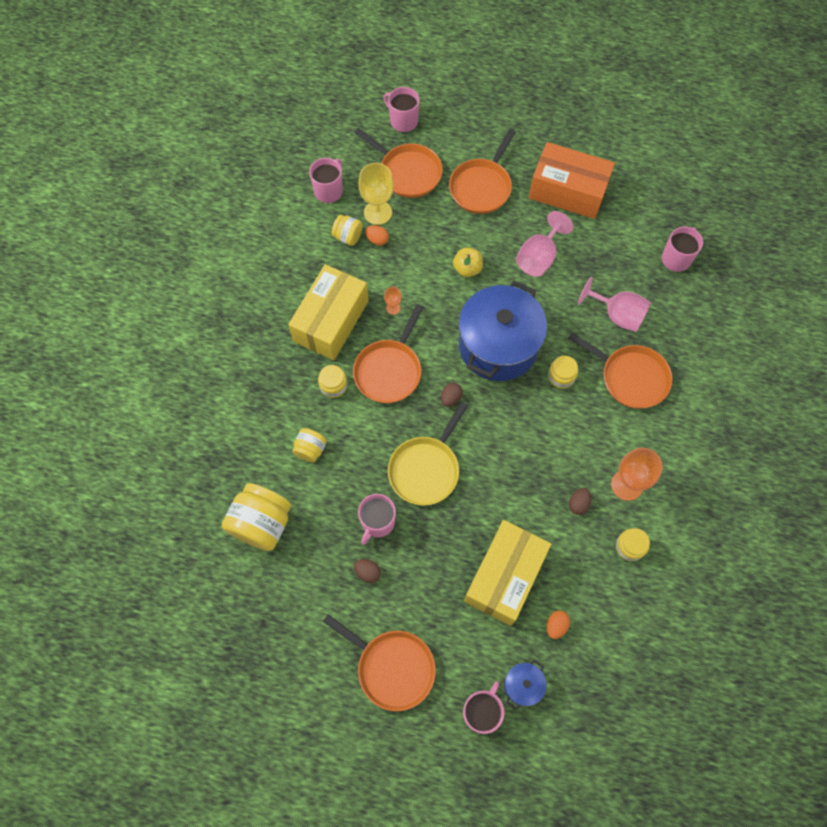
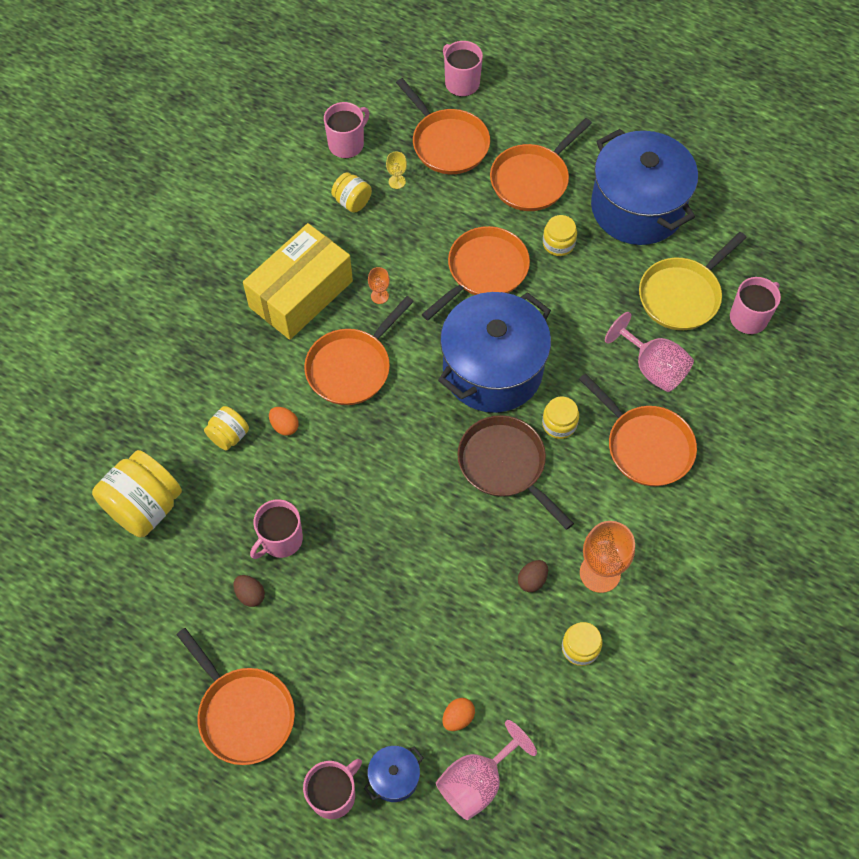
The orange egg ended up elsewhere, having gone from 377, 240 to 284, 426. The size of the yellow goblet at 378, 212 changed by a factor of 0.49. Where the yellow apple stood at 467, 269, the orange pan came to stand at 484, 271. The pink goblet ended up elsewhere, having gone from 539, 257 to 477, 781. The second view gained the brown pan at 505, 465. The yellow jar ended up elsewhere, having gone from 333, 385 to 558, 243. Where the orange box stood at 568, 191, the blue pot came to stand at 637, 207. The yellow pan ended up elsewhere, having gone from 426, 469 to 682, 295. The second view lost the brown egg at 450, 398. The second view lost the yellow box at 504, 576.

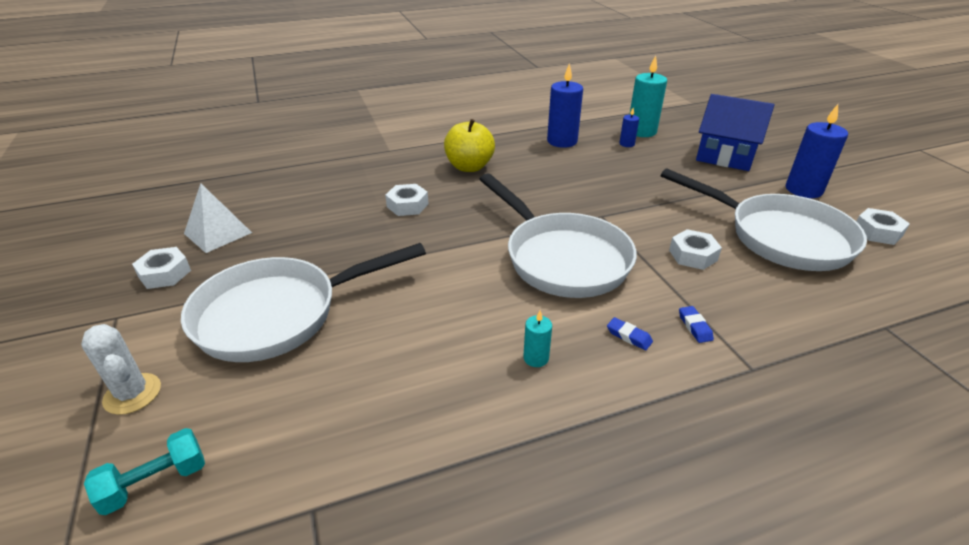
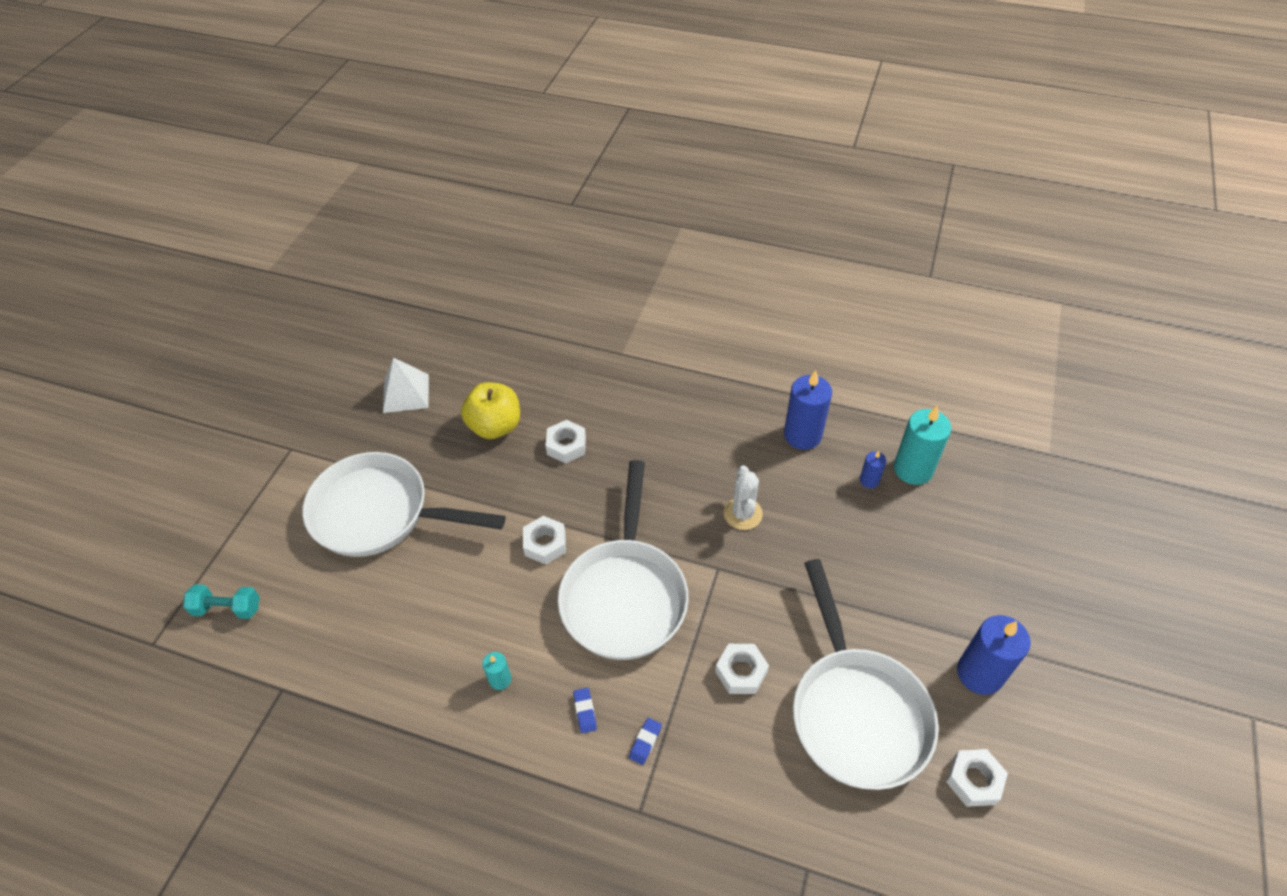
The yellow apple ended up elsewhere, having gone from 469, 167 to 495, 426. The white nut ended up elsewhere, having gone from 164, 274 to 545, 544. The white cactus ended up elsewhere, having gone from 132, 394 to 743, 513. The second view lost the blue house at 725, 156.

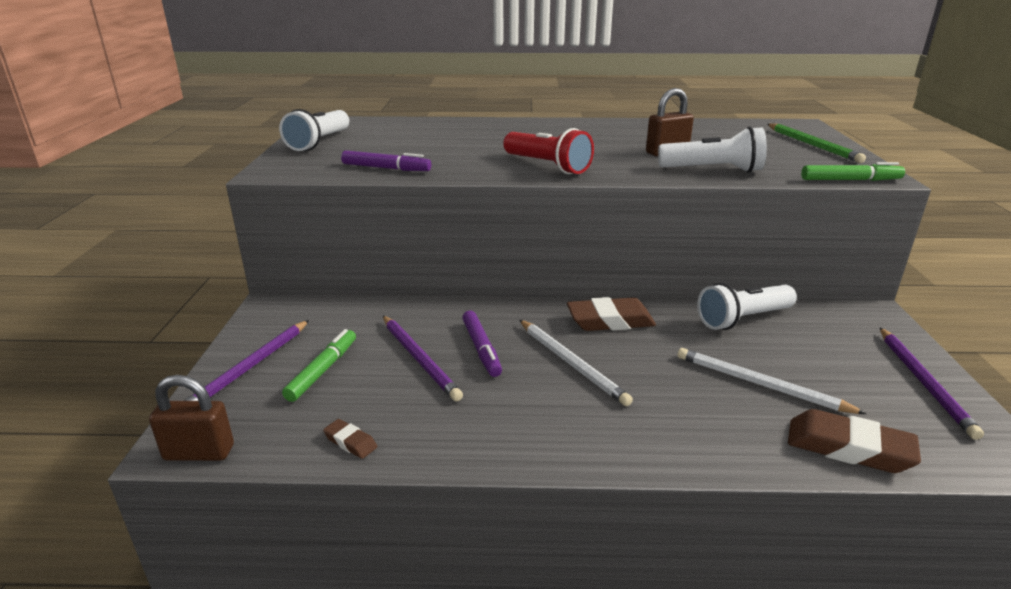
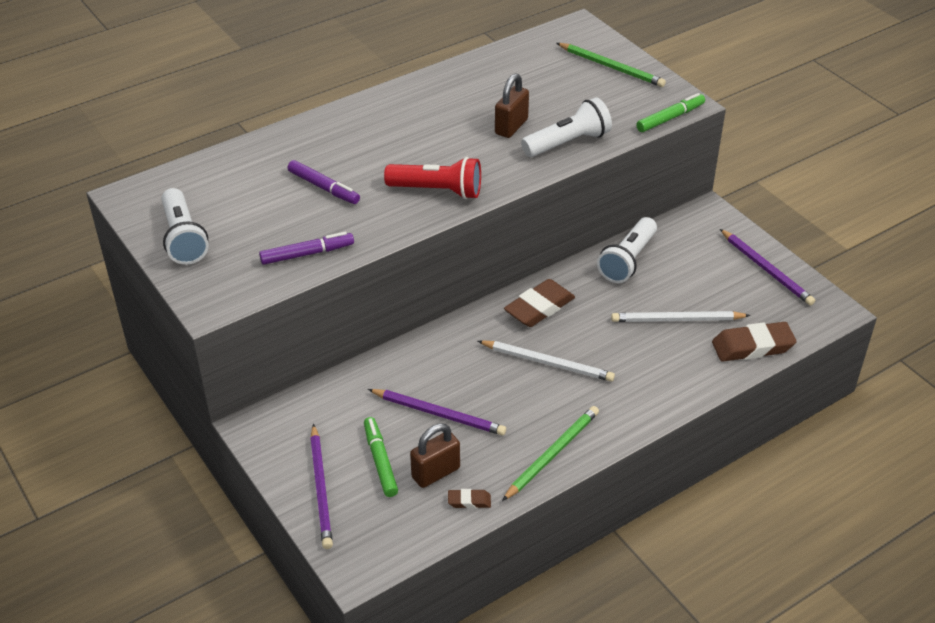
The purple marker ended up elsewhere, having gone from 481, 349 to 324, 187. The brown padlock ended up elsewhere, having gone from 199, 452 to 436, 473. The second view gained the green pencil at 552, 454.

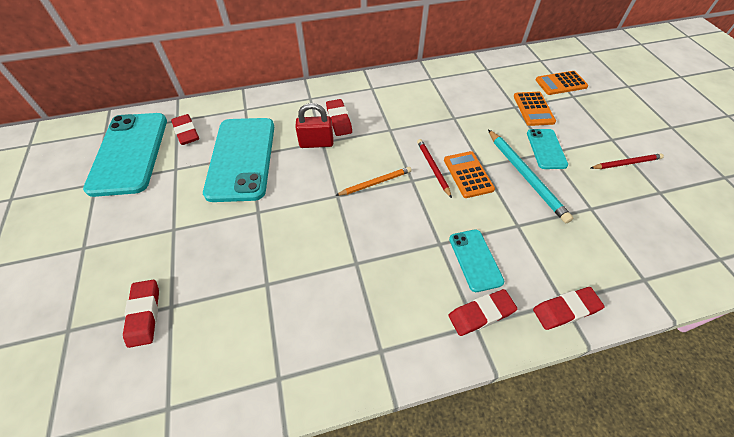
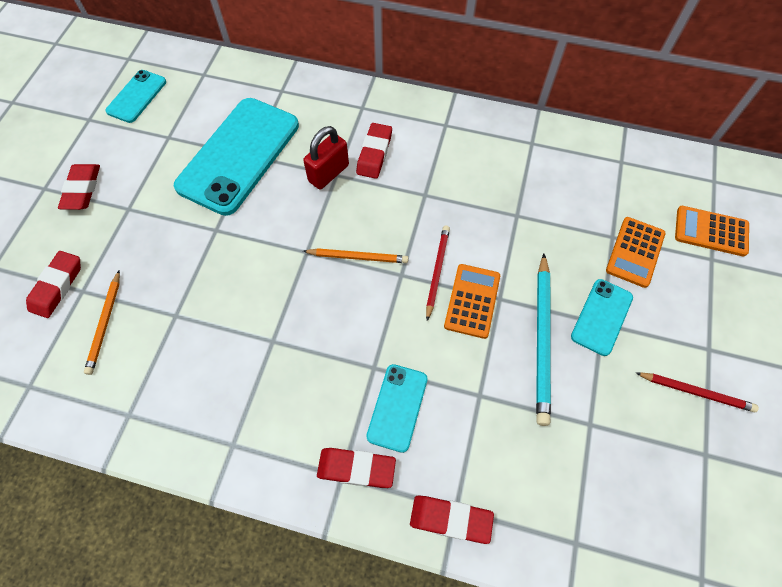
The red eraser ended up elsewhere, having gone from 186, 132 to 82, 189. The second view gained the orange pencil at 105, 323. The size of the turquoise phone at 129, 153 changed by a factor of 0.50. The red padlock at 316, 143 ended up facing another way, 75 degrees counterclockwise from before.

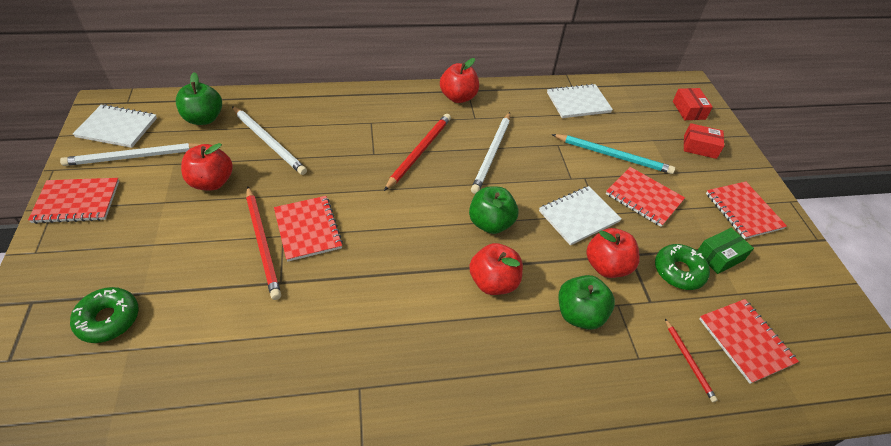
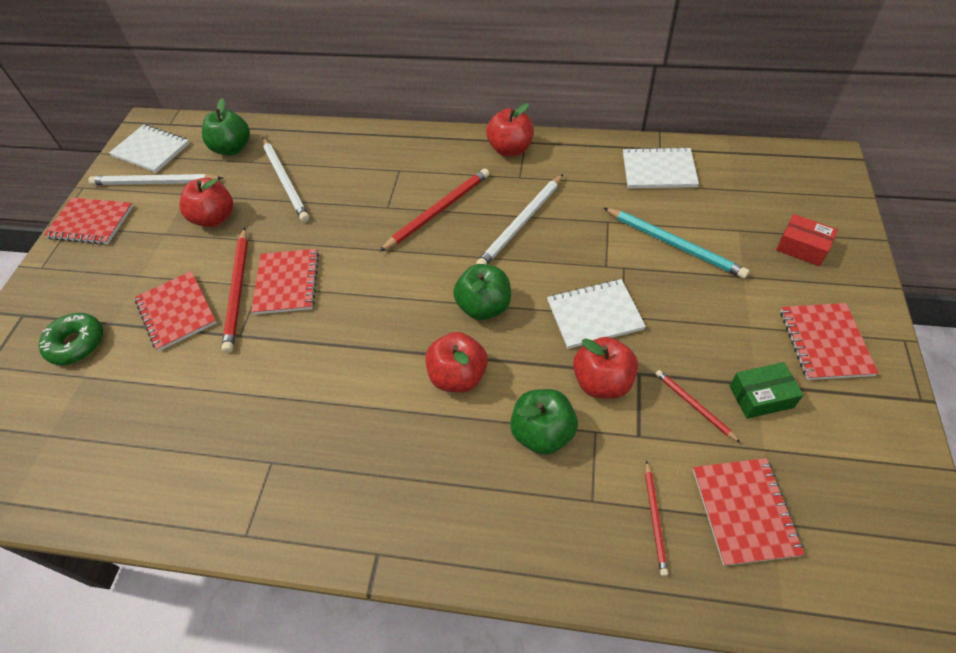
The red notebook ended up elsewhere, having gone from 643, 197 to 177, 312. Where the green donut stood at 678, 271, the red pencil came to stand at 694, 405. The second view lost the red box at 688, 110.

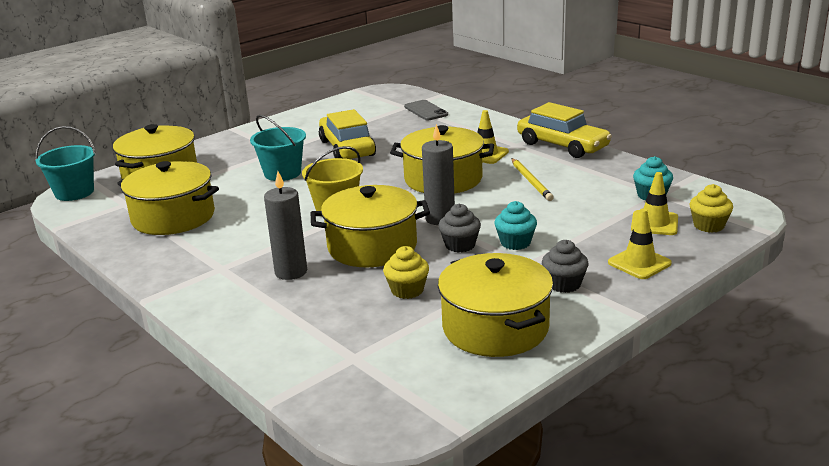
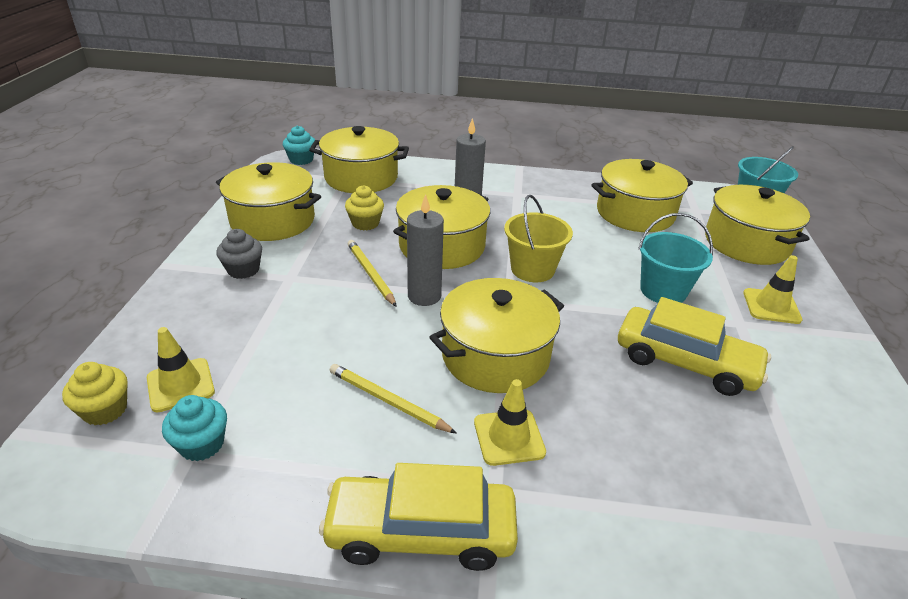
The turquoise cupcake ended up elsewhere, having gone from 515, 243 to 301, 160. The second view gained the yellow pot at 361, 177. Where the grey cupcake stood at 460, 245, the yellow pencil came to stand at 370, 274. The yellow traffic cone ended up elsewhere, having gone from 639, 263 to 771, 306. The second view lost the grey phone at 426, 111.

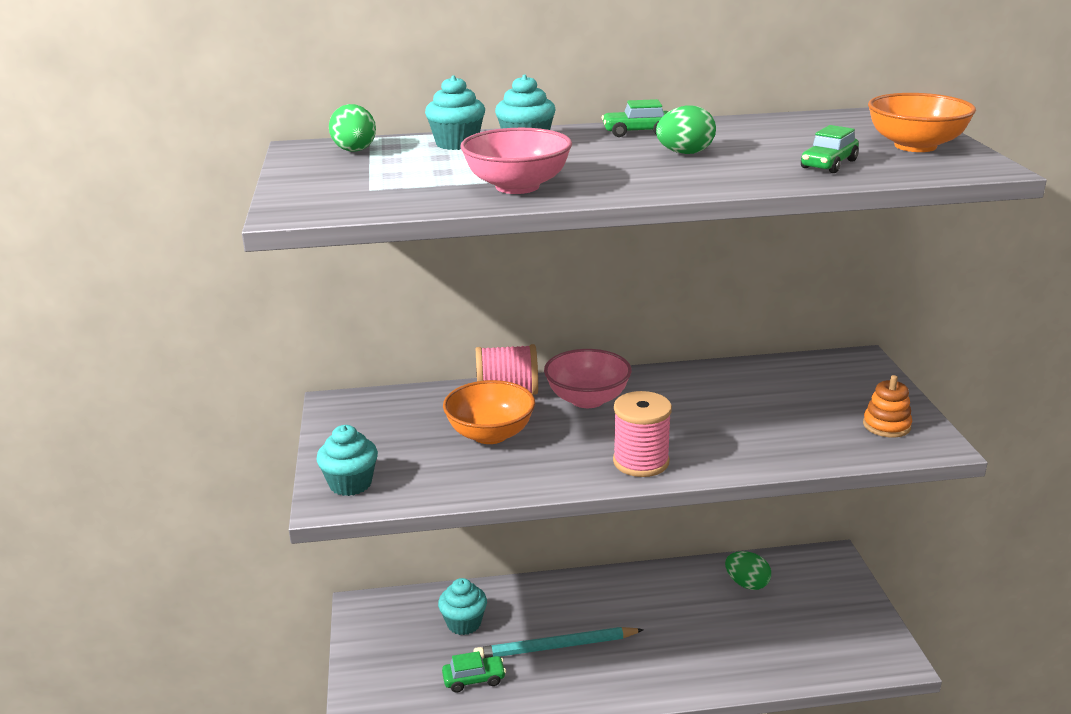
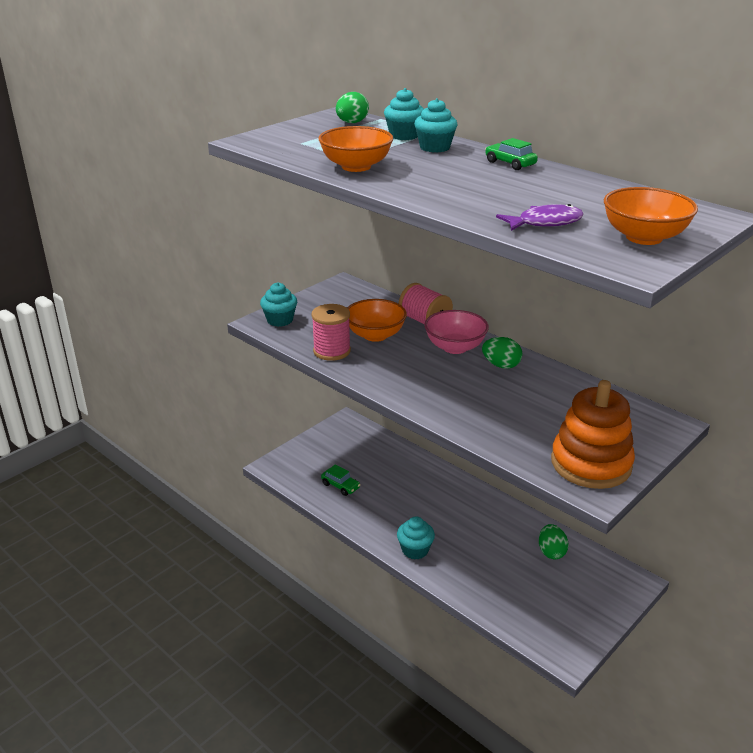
The pink spool ended up elsewhere, having gone from 641, 462 to 332, 351. What was the pink bowl at 517, 186 turned into the orange bowl at 356, 167. The turquoise cupcake ended up elsewhere, having gone from 464, 623 to 415, 550. The green egg ended up elsewhere, having gone from 685, 153 to 501, 365. Where the green car stood at 828, 164, the purple fish came to stand at 545, 223. The size of the orange stacking toy at 886, 425 changed by a factor of 2.03. The second view lost the turquoise pencil at 555, 647.

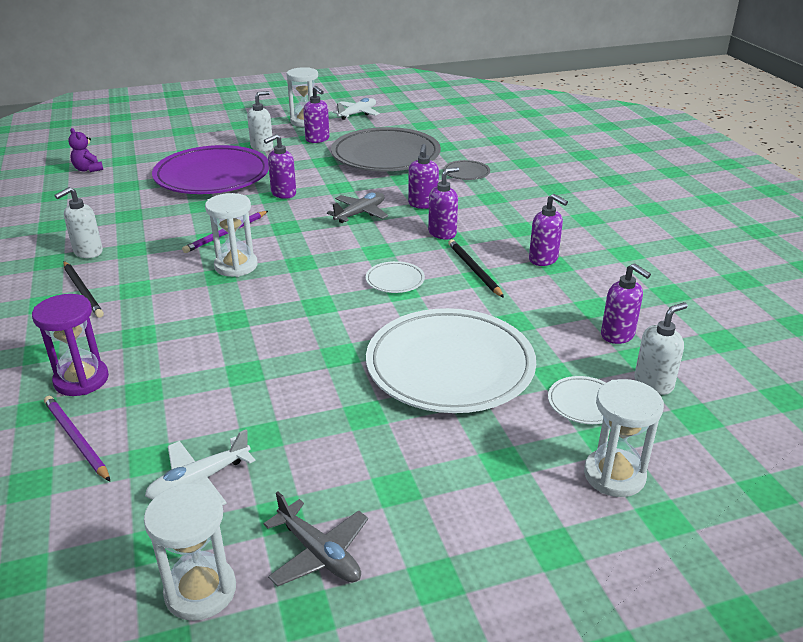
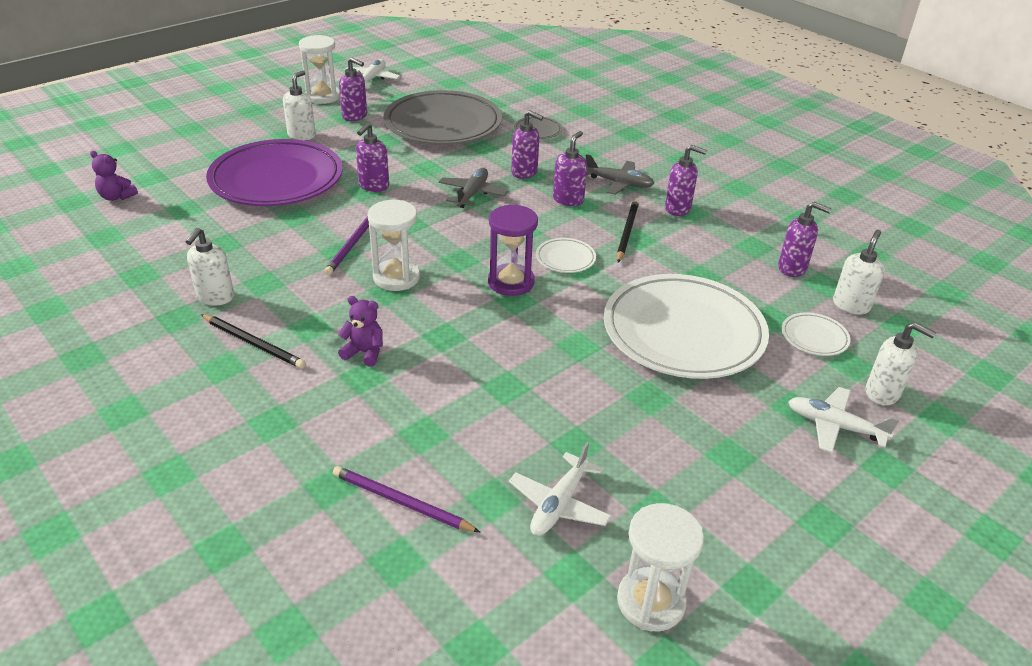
The second view gained the purple teddy bear at 364, 352. The purple hourglass ended up elsewhere, having gone from 81, 380 to 511, 282. The purple soap dispenser at 423, 204 ended up facing another way, 45 degrees counterclockwise from before. The grey plane ended up elsewhere, having gone from 319, 553 to 619, 183. The black pencil at 474, 270 ended up facing another way, 60 degrees clockwise from before. The second view gained the white plane at 834, 426. Where the white hourglass stood at 614, 475, the white soap dispenser came to stand at 882, 393.

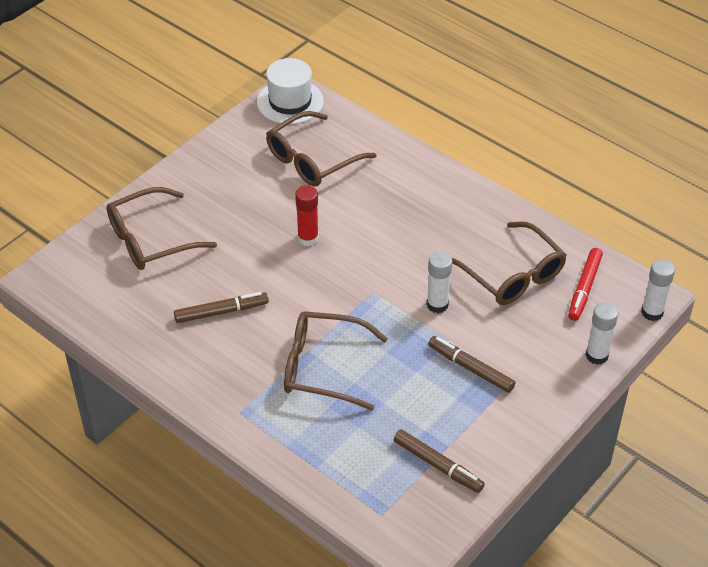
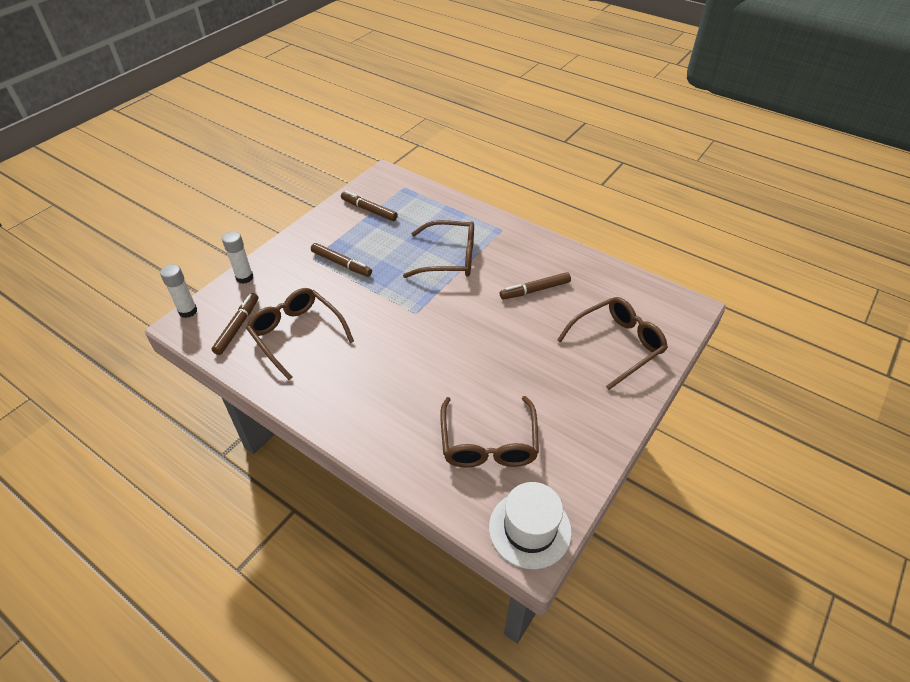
What was the red marker at 584, 288 turned into the brown marker at 237, 327. The brown glasses at 312, 160 ended up facing another way, 135 degrees clockwise from before. The second view lost the red glue stick at 308, 238. The second view lost the white glue stick at 437, 304.

